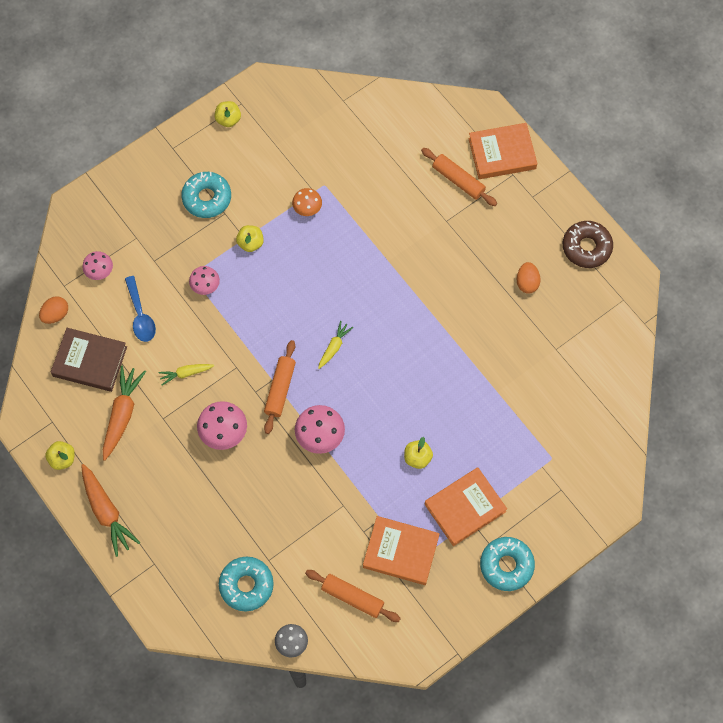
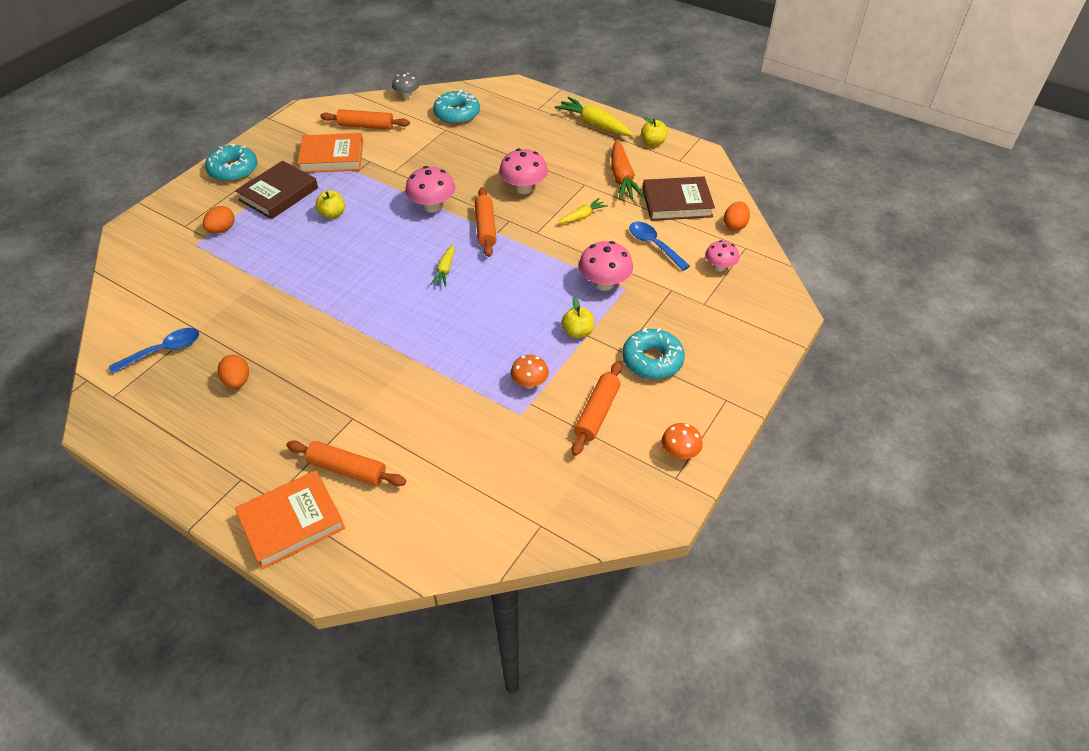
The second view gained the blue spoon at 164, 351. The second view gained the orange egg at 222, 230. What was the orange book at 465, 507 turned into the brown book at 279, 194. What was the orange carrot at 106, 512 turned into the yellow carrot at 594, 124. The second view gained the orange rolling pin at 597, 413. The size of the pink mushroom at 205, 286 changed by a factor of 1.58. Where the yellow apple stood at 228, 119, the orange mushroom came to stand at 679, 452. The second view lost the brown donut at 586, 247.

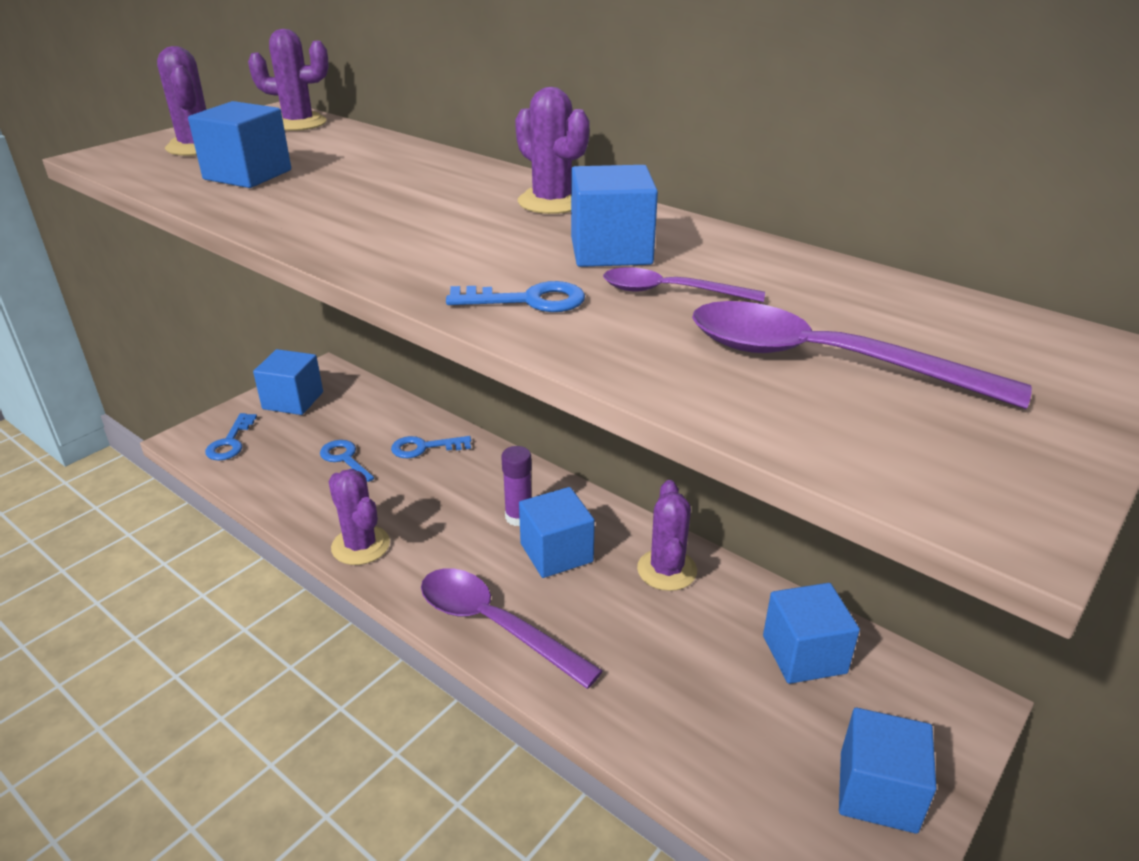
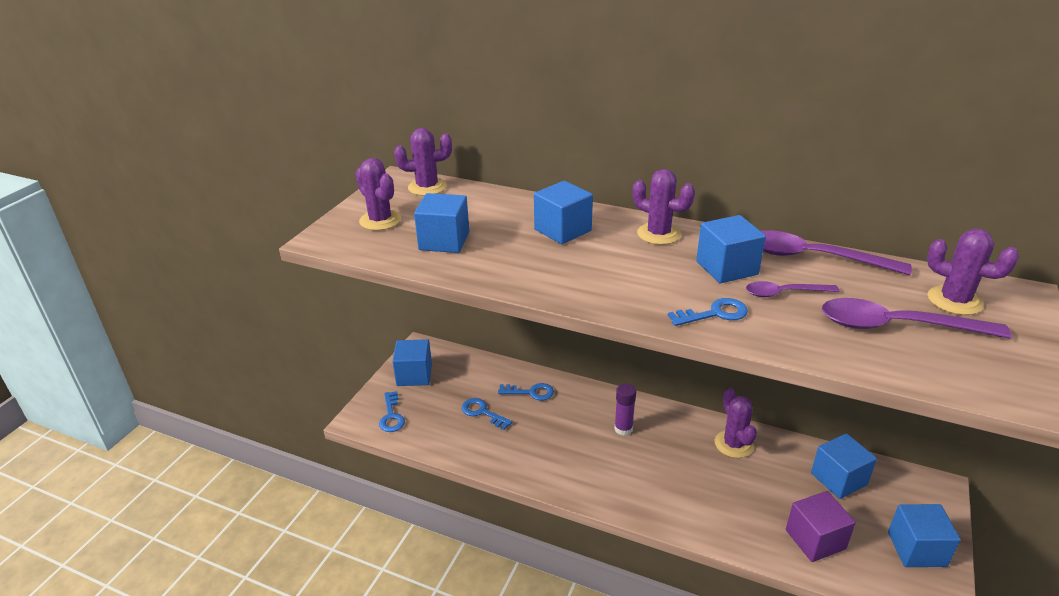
The blue key at 424, 448 ended up facing another way, 150 degrees counterclockwise from before. The blue cube ended up elsewhere, having gone from 556, 553 to 562, 230. The purple spoon ended up elsewhere, having gone from 494, 625 to 813, 257. The second view gained the purple cube at 815, 539. The purple cactus ended up elsewhere, having gone from 361, 546 to 954, 301.

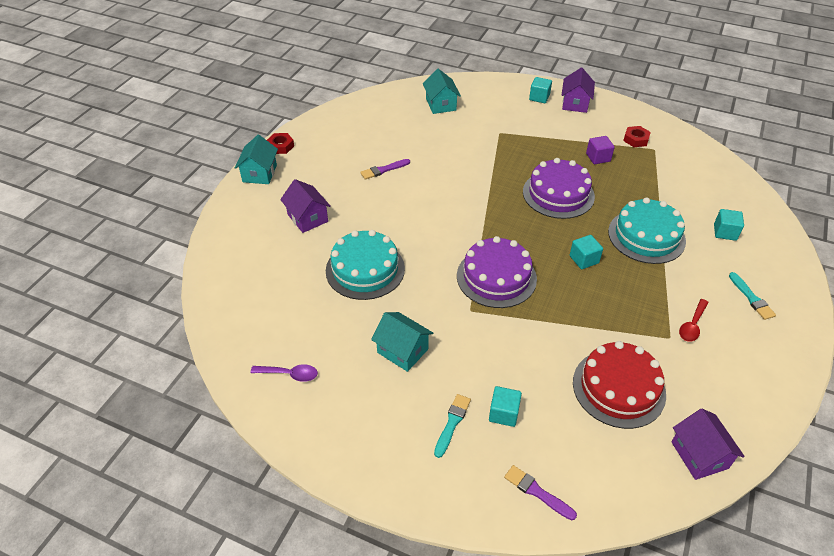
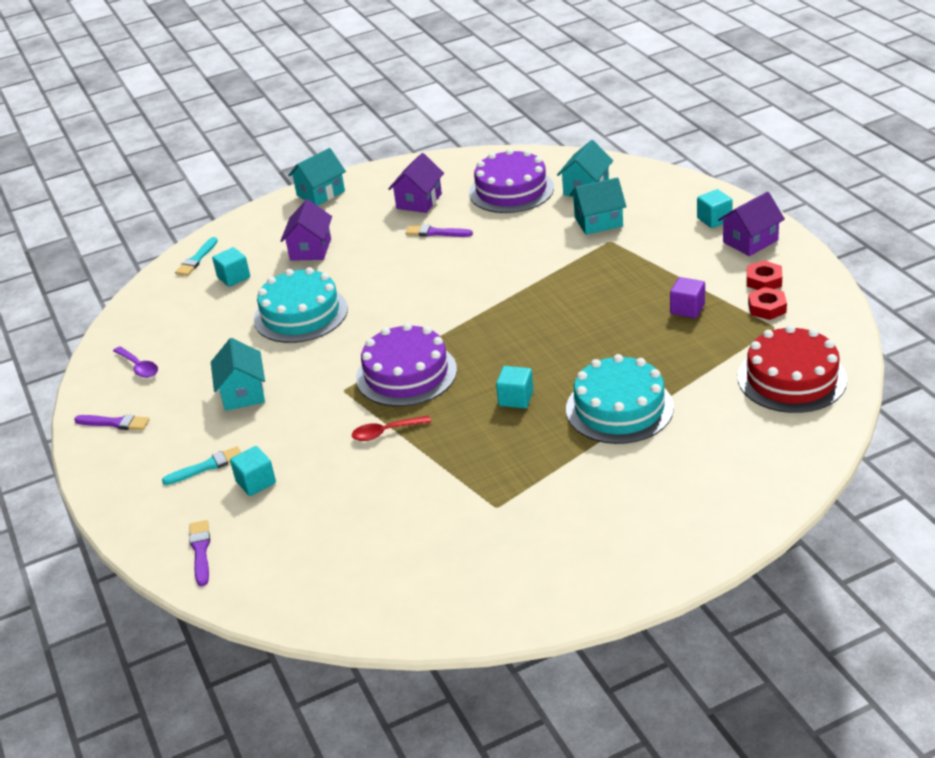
The second view gained the purple brush at 115, 423. The turquoise brush ended up elsewhere, having gone from 751, 298 to 197, 259. The turquoise cube ended up elsewhere, having gone from 725, 232 to 233, 277. The red spoon ended up elsewhere, having gone from 692, 325 to 385, 432. The purple house ended up elsewhere, having gone from 699, 455 to 419, 201. The purple cake ended up elsewhere, having gone from 558, 194 to 511, 190. The second view gained the turquoise house at 598, 222. The red cake ended up elsewhere, having gone from 618, 388 to 791, 378. The red nut ended up elsewhere, having gone from 280, 146 to 764, 281.

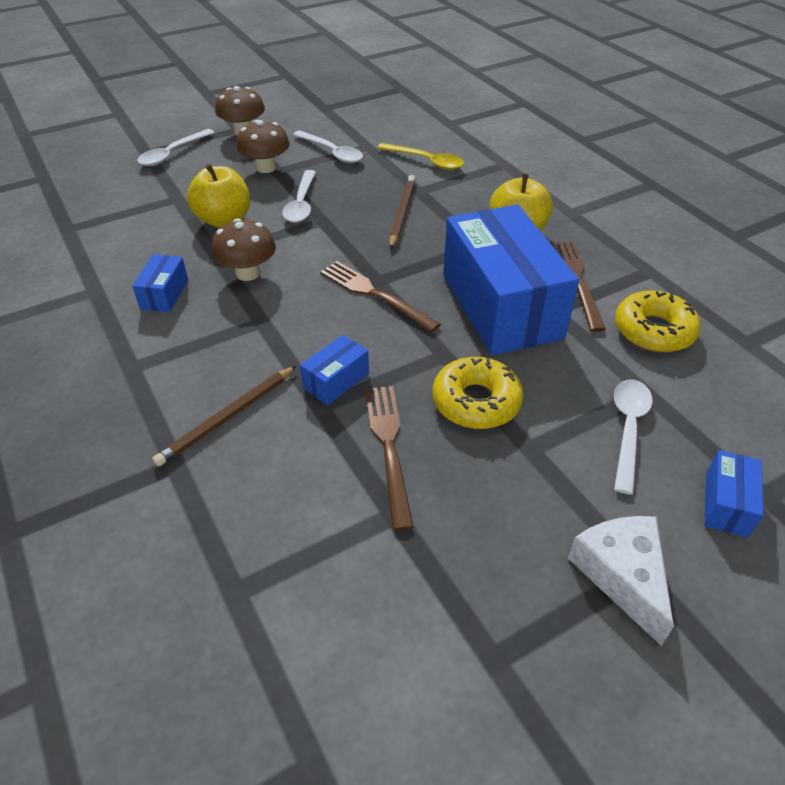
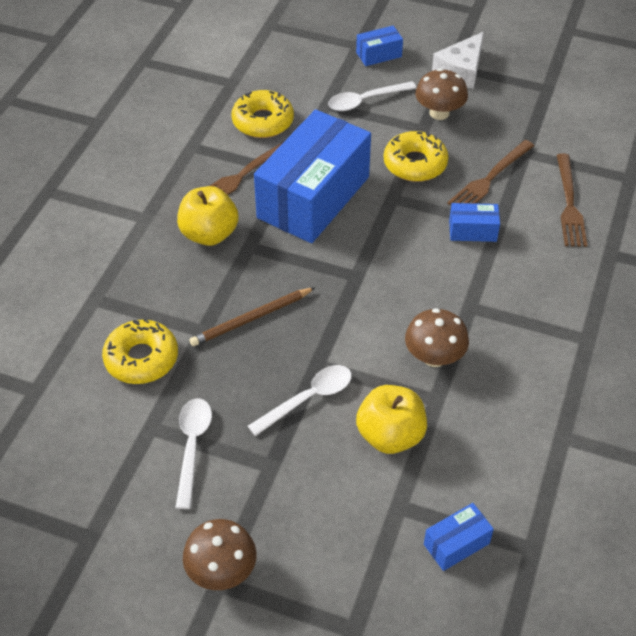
Where the yellow spoon stood at 426, 161, the yellow donut came to stand at 141, 358. The brown mushroom ended up elsewhere, having gone from 266, 167 to 439, 113. The blue box ended up elsewhere, having gone from 164, 294 to 456, 544. The brown fork ended up elsewhere, having gone from 375, 294 to 569, 203. The second view lost the white spoon at 172, 153. The second view lost the brown pencil at 228, 417.

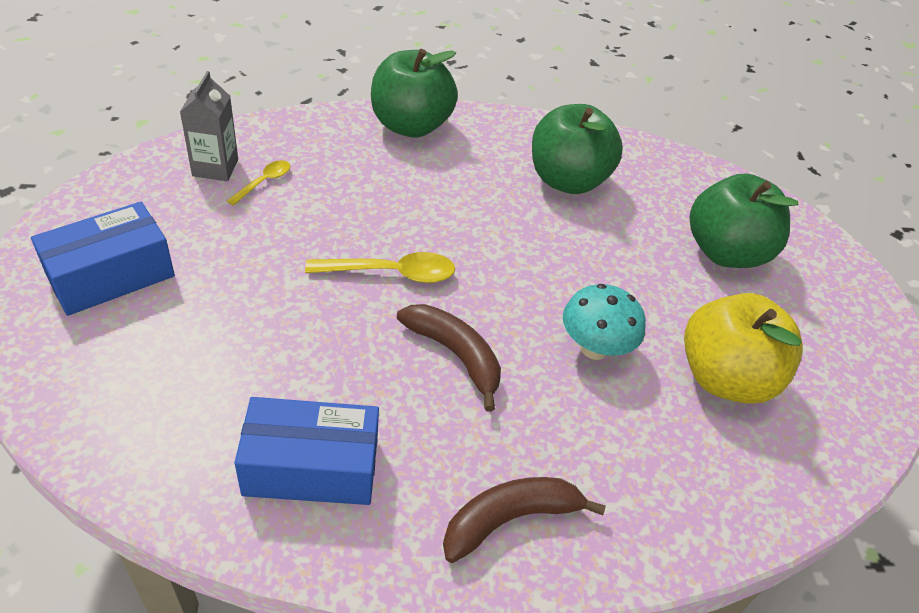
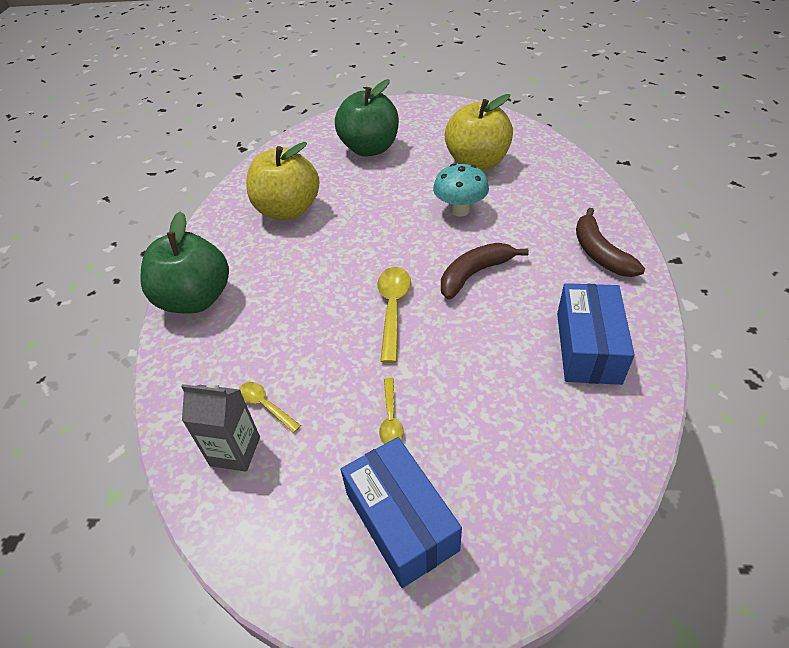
What was the green apple at 567, 180 turned into the yellow apple at 288, 210. The second view gained the yellow spoon at 391, 418.

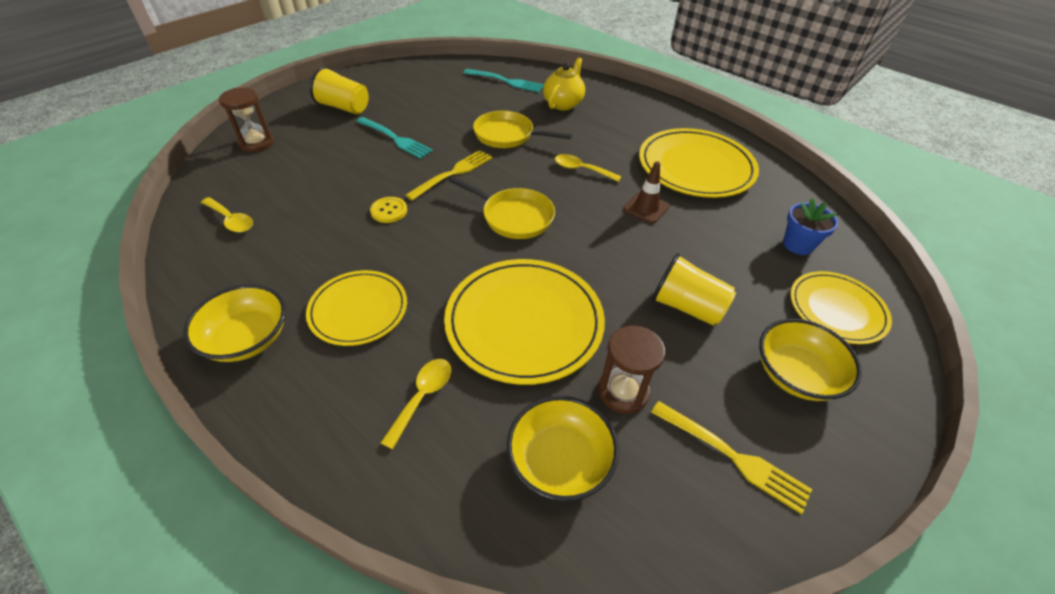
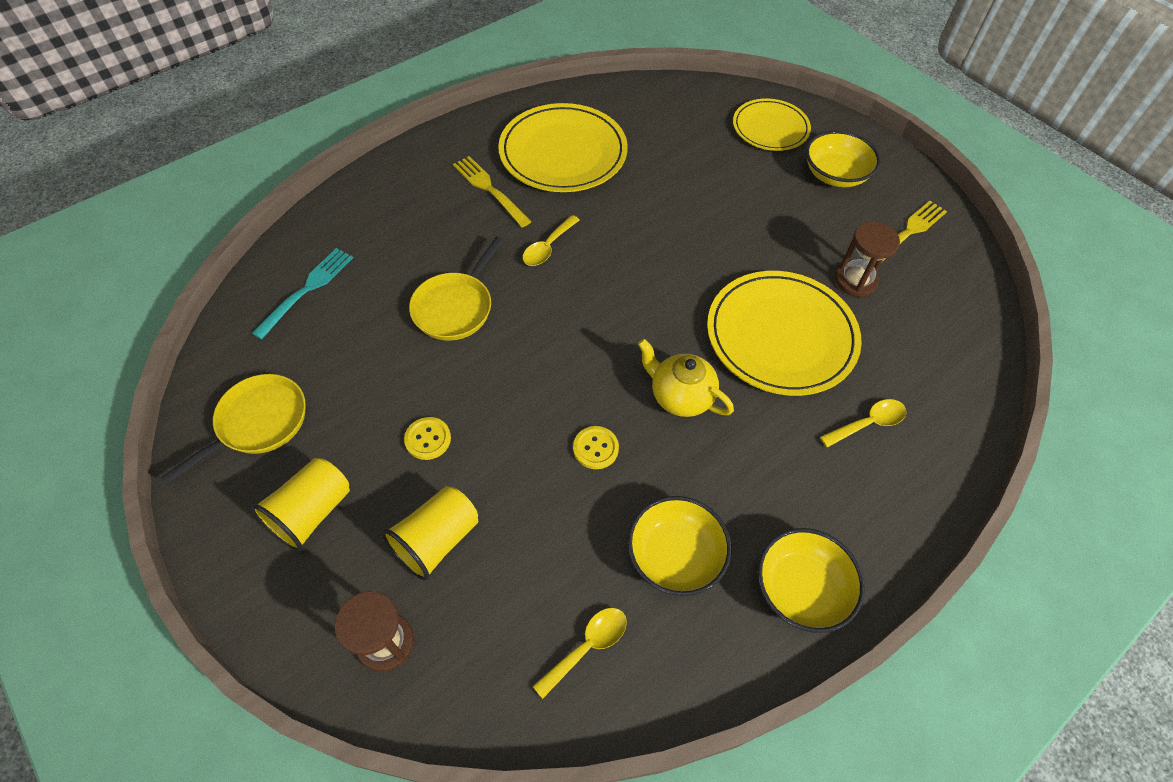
The yellow pan ended up elsewhere, having gone from 513, 216 to 258, 423. The yellow cup ended up elsewhere, having gone from 687, 307 to 437, 540. Where the turquoise fork stood at 395, 138, the yellow button came to stand at 428, 439. The yellow fork ended up elsewhere, having gone from 453, 173 to 489, 189. The yellow bowl ended up elsewhere, having gone from 560, 461 to 675, 555. The yellow teapot ended up elsewhere, having gone from 563, 104 to 680, 396. The yellow spoon at 422, 397 ended up facing another way, 120 degrees clockwise from before. The second view lost the yellow plate at 358, 310. The second view lost the brown traffic cone at 646, 208. The second view lost the blue flower pot at 798, 244.

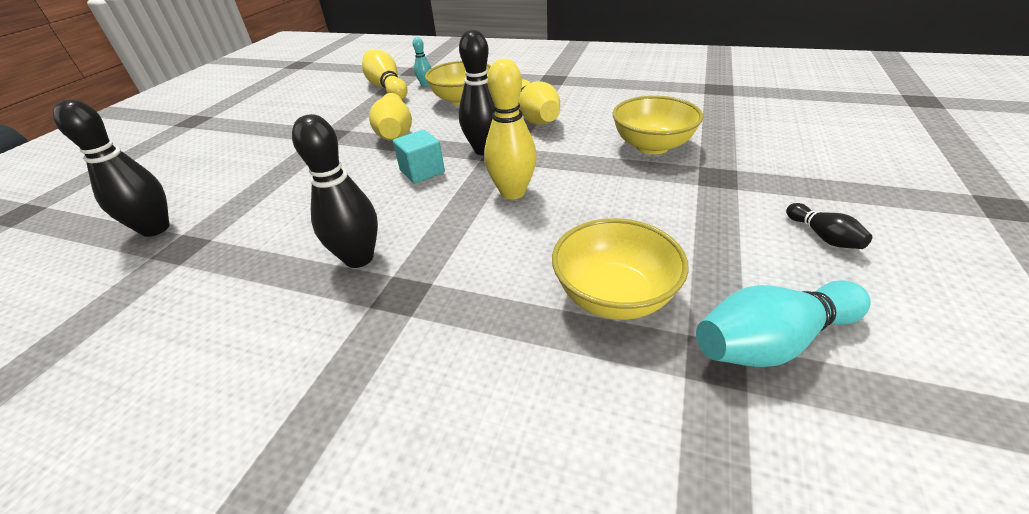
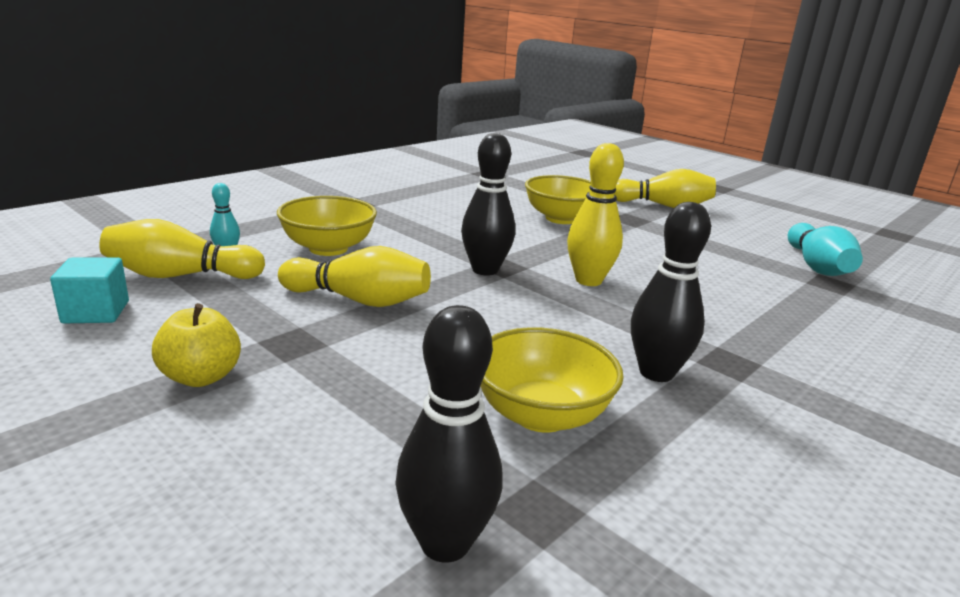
The turquoise cube ended up elsewhere, having gone from 422, 171 to 96, 312. The second view gained the yellow apple at 201, 377. The yellow bowl ended up elsewhere, having gone from 614, 296 to 541, 414. The yellow bowling pin ended up elsewhere, having gone from 535, 116 to 663, 206. The second view lost the black bowling pin at 823, 236.

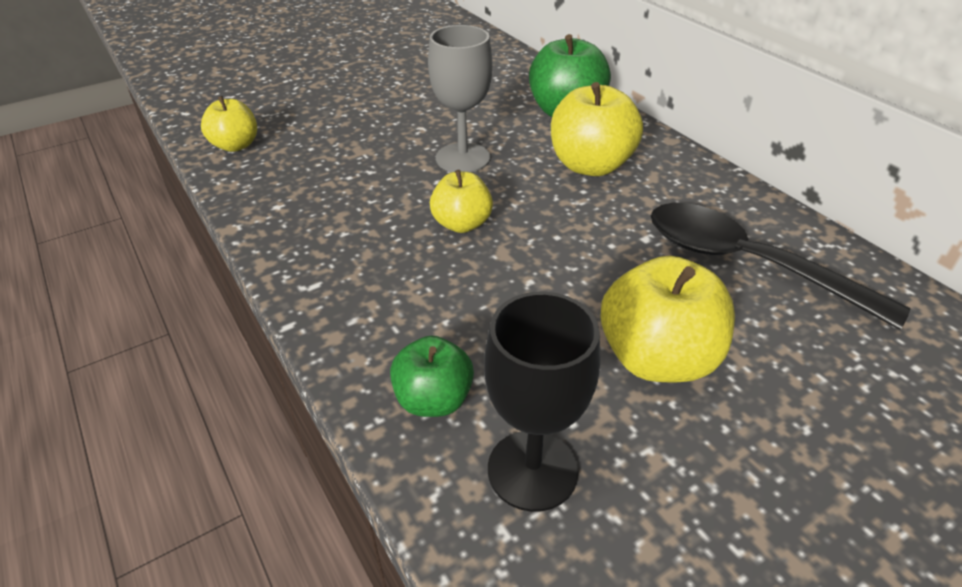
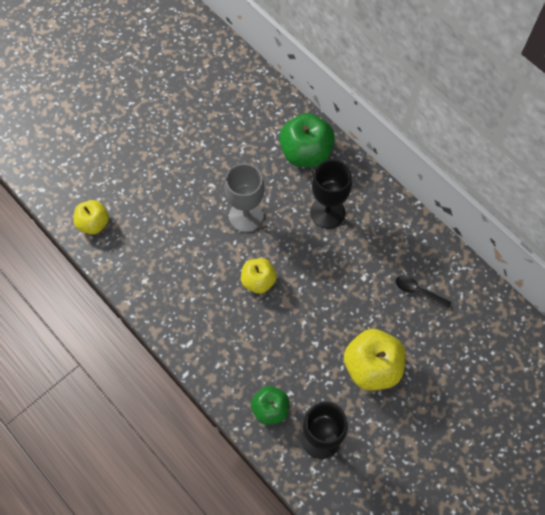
Where the yellow apple stood at 590, 165, the black goblet came to stand at 327, 212. The size of the black spoon at 747, 264 changed by a factor of 0.43.

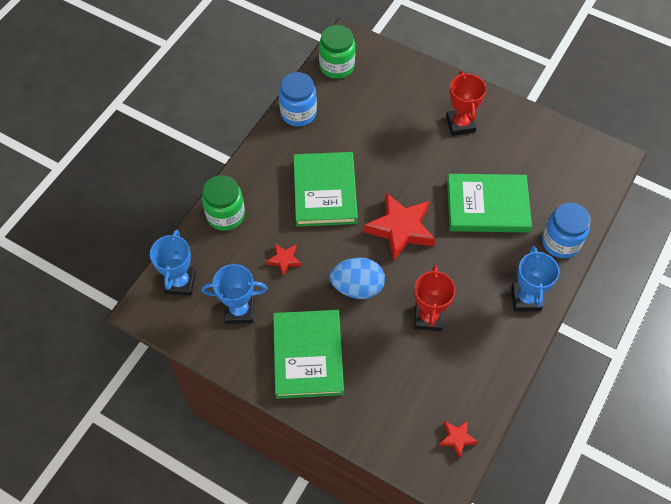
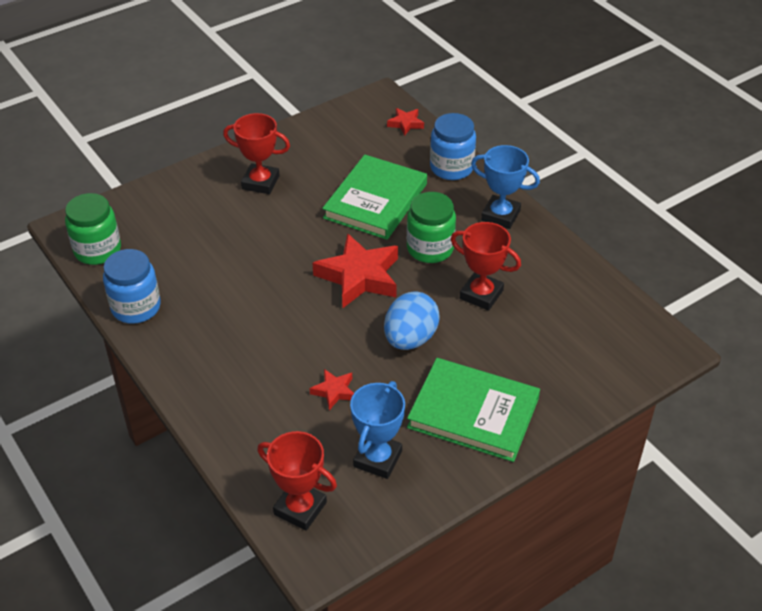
What was the blue trophy at 180, 282 turned into the red trophy at 300, 508. The red star ended up elsewhere, having gone from 457, 438 to 405, 124. The green jar ended up elsewhere, having gone from 225, 215 to 430, 248. The second view lost the green book at 325, 191.

